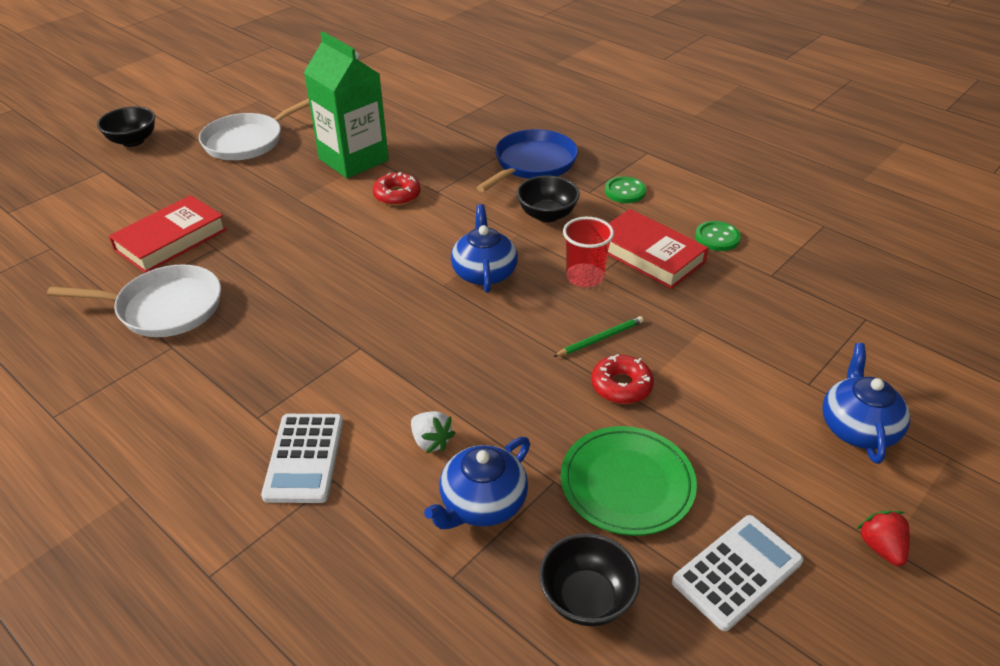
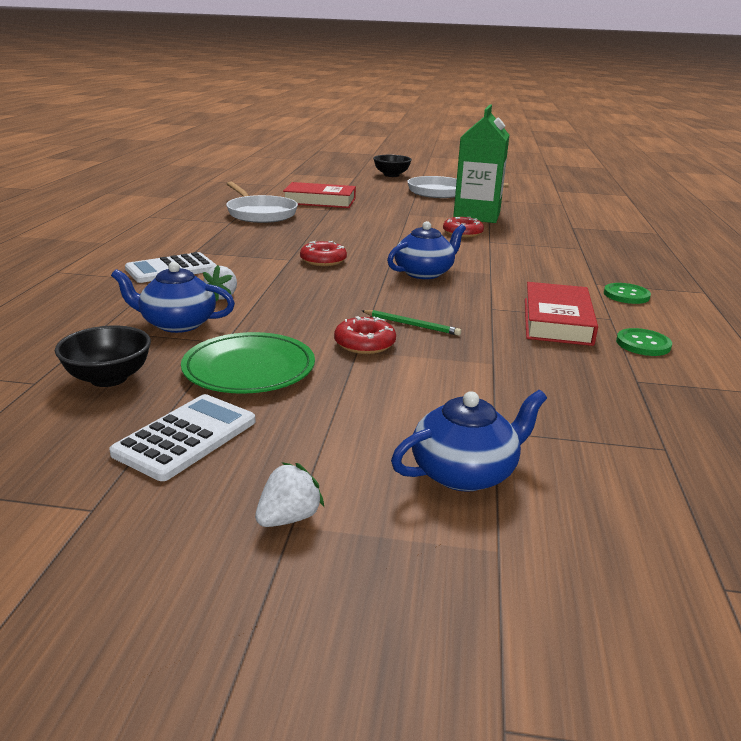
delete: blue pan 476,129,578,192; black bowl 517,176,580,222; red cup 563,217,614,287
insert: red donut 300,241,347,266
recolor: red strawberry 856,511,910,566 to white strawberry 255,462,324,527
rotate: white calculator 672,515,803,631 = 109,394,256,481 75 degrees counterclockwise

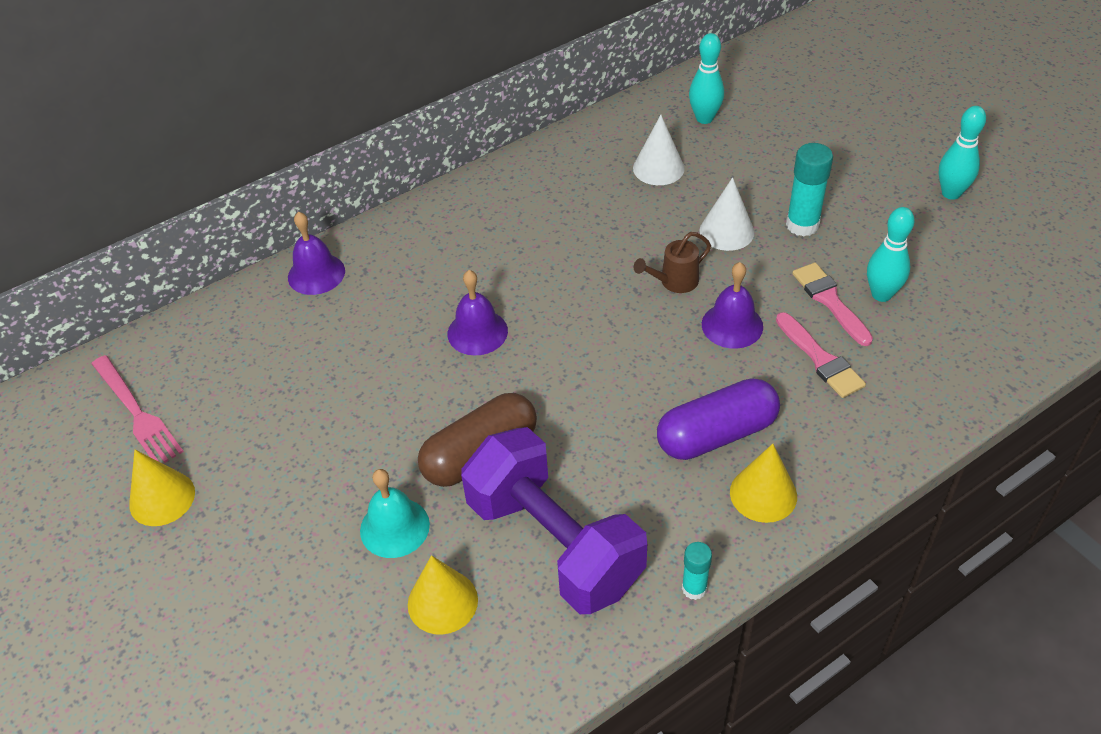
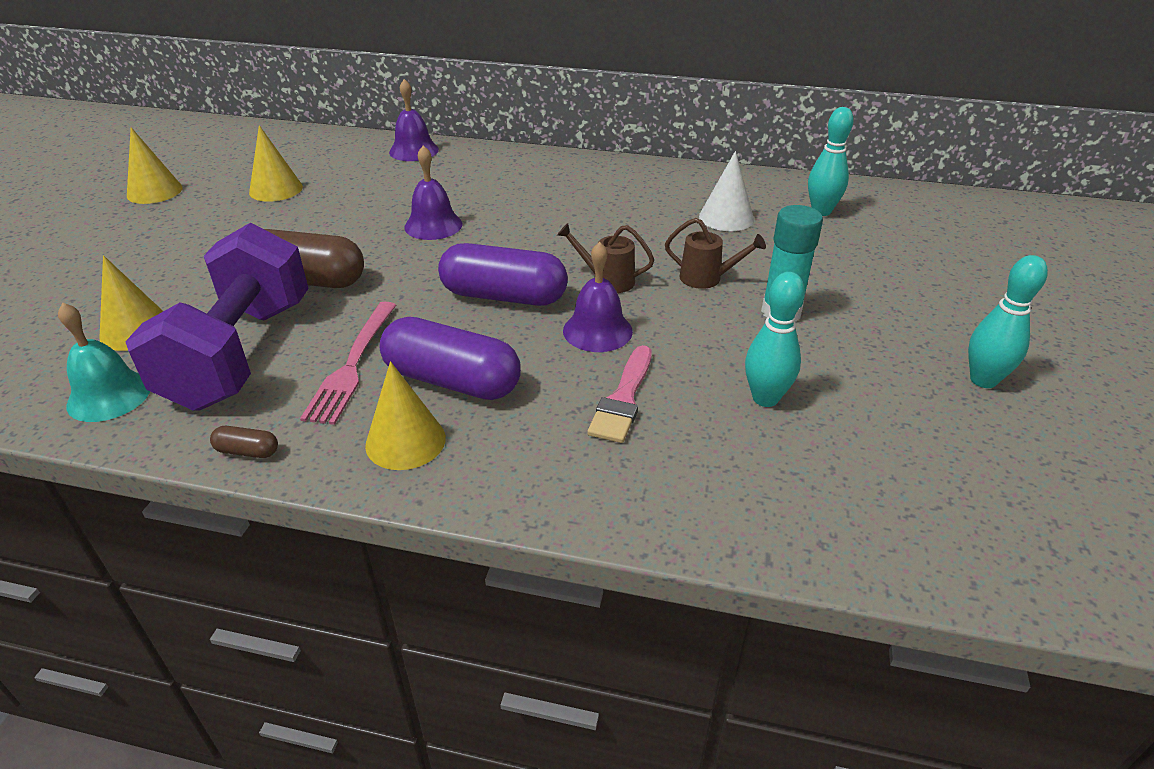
delete: pink brush 792,263,873,346
insert: yellow cone 249,125,303,202; purple capsule 438,243,568,306
move: pink fork 92,355,184,463 to 300,302,396,425; turquoise bell 360,469,430,558 to 58,303,150,422
replace: turquoise glue stick 682,542,712,600 to brown capsule 210,426,278,458; white cone 699,177,755,251 to brown watering can 665,218,766,289

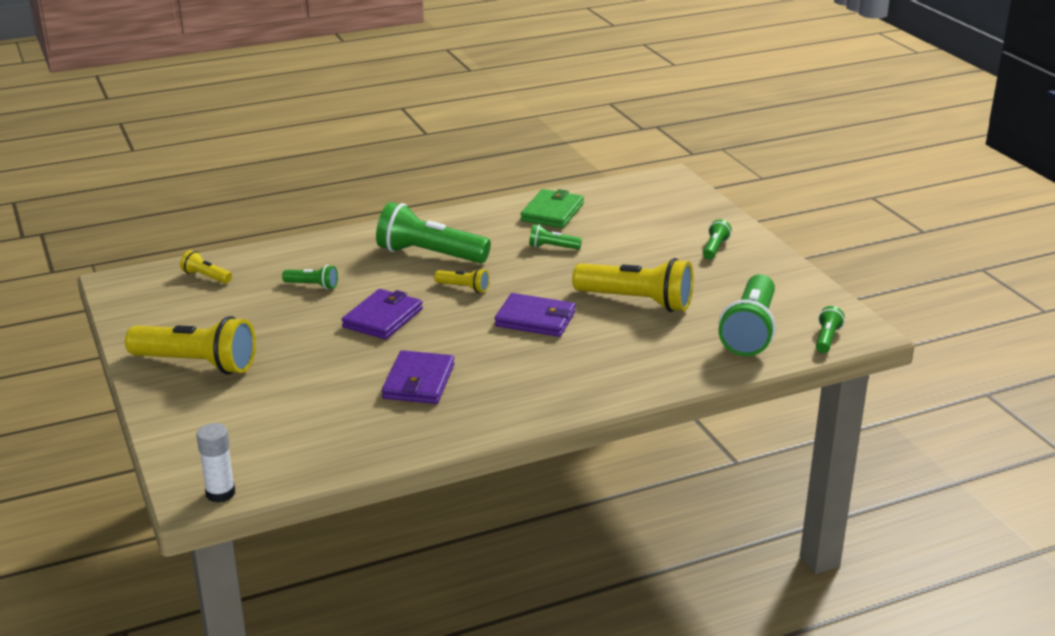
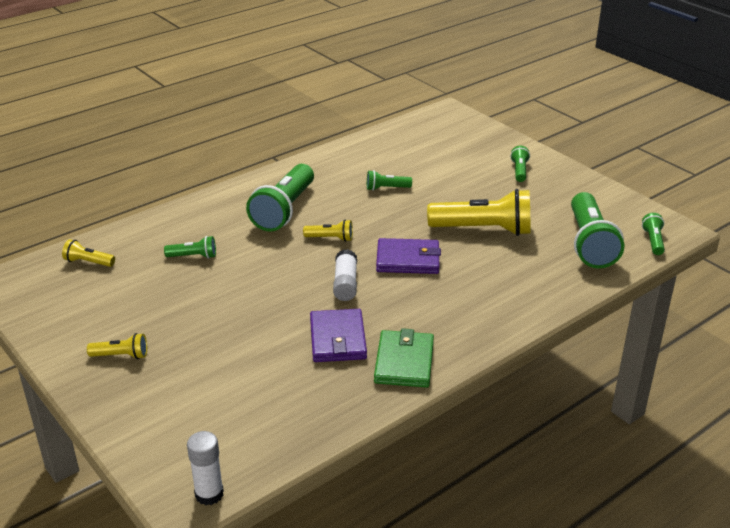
delete: purple wallet 342,289,423,340
insert: white glue stick 333,249,357,301
move: green wallet 521,189,584,228 to 374,328,434,388
rotate: green flashlight 376,202,491,263 = 246,164,314,232 75 degrees counterclockwise
resize: yellow flashlight 125,316,256,374 = 87,333,147,359 x0.47

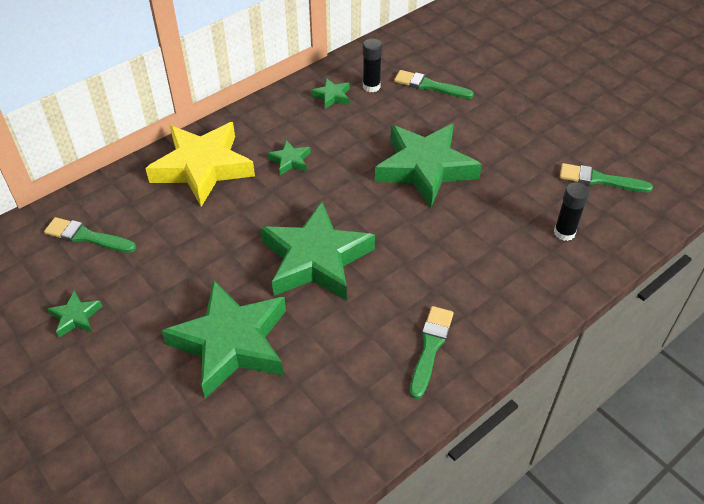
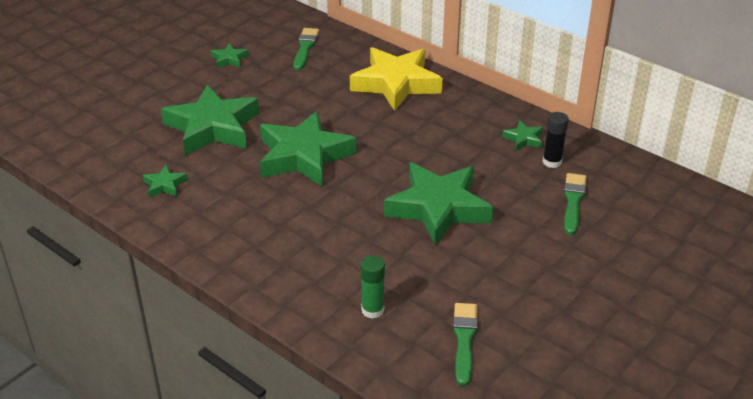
delete: green brush 410,306,454,399
move: green star 267,140,311,175 to 142,165,188,198
recolor: black glue stick 554,183,589,241 to green glue stick 360,255,385,319

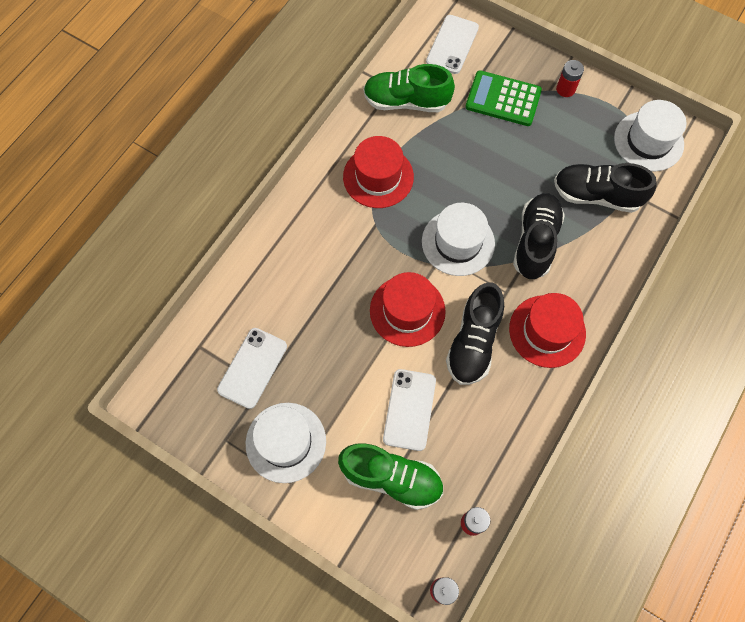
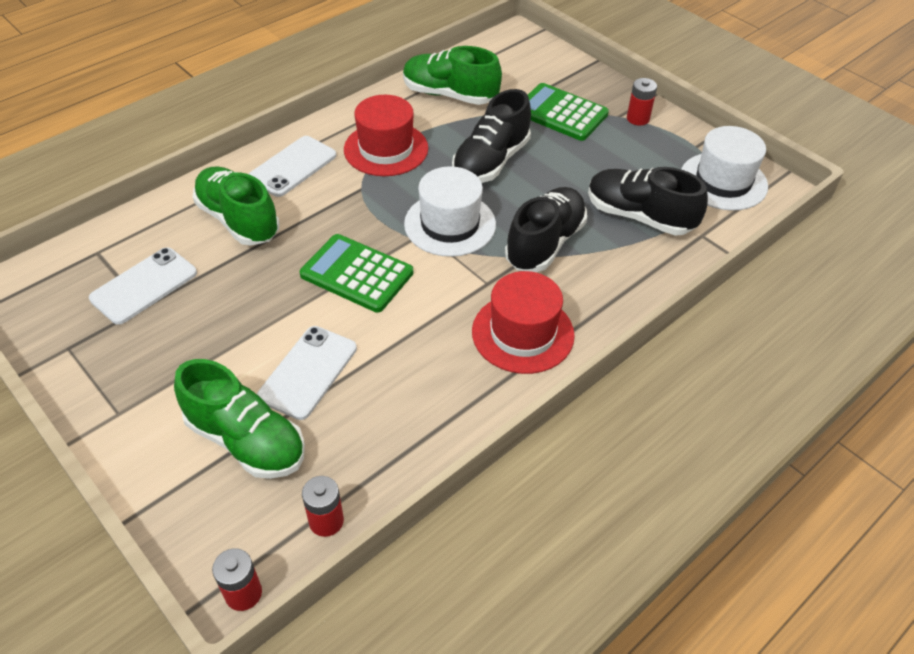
delete: white hat 246,403,326,483
insert: green shoe 193,167,280,246
move: white phone 426,15,479,74 to 249,136,336,197; black shoe 446,282,504,385 to 452,89,531,183
replace: red hat 370,272,446,347 to green calculator 300,234,413,313

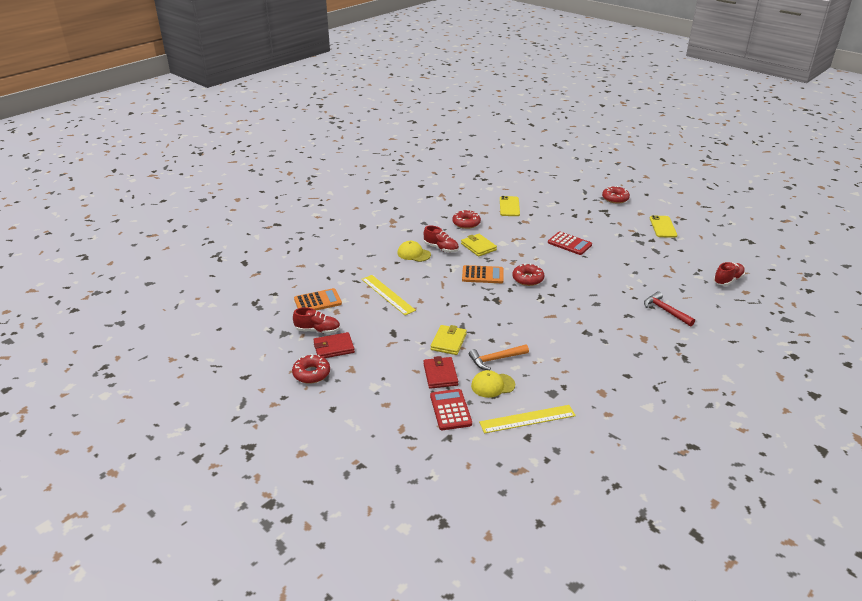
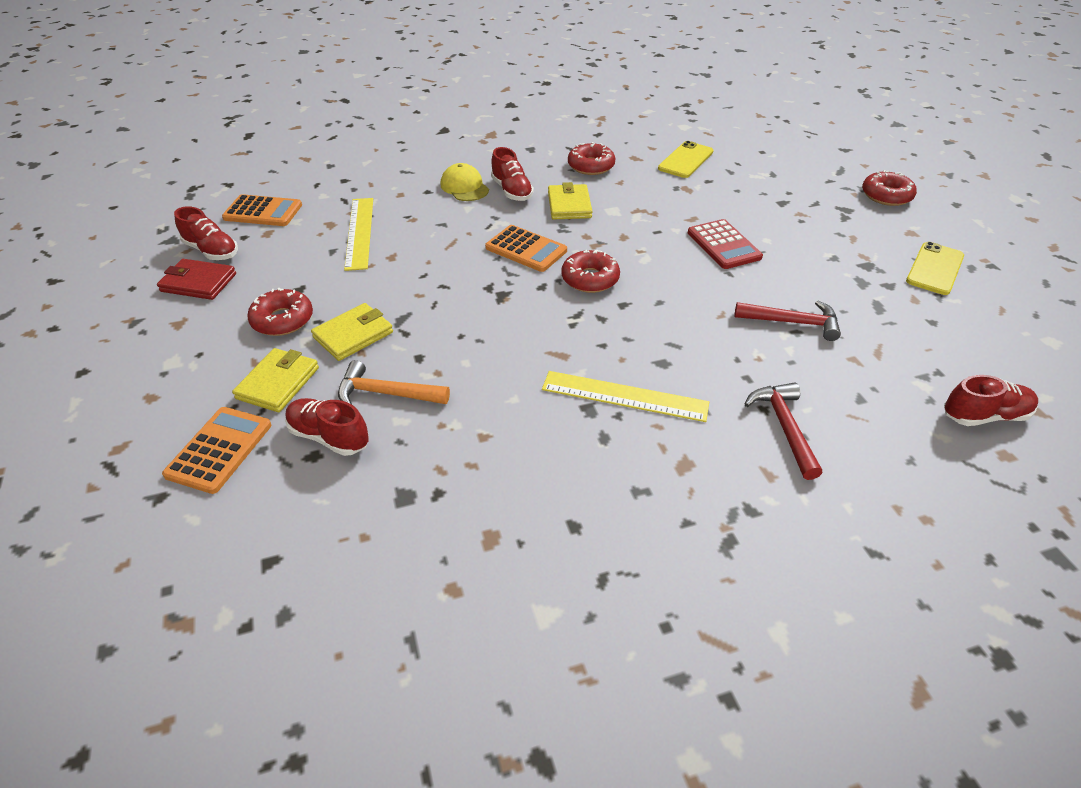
insert: red hammer 734,301,841,341
move: red donut 292,354,330,384 to 247,288,313,336; yellow ruler 479,405,576,433 to 542,371,709,422
replace: yellow cap 471,370,515,398 to red shoe 285,398,369,456
recolor: red wallet 423,356,458,389 to yellow wallet 232,348,319,412; red calculator 430,389,472,430 to orange calculator 162,407,271,494

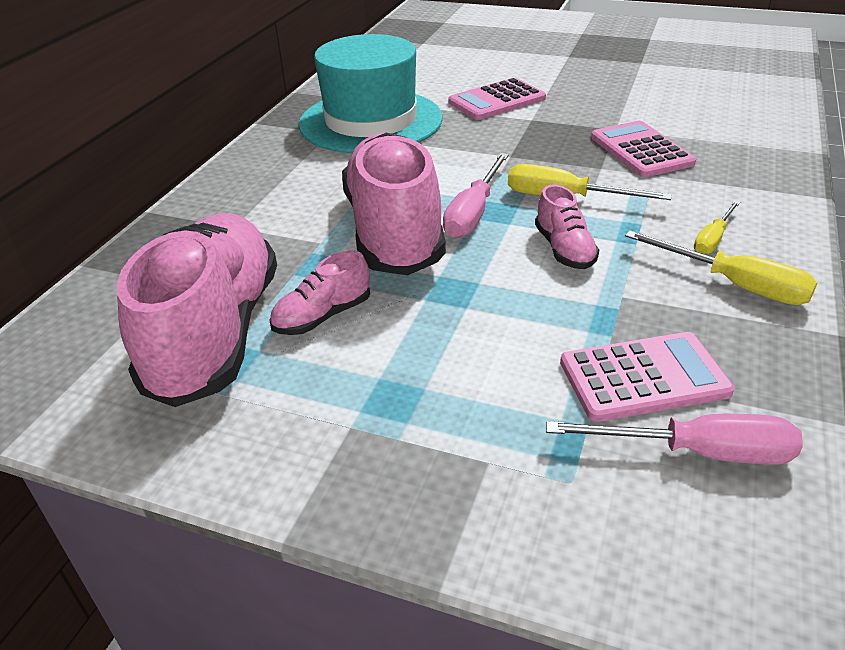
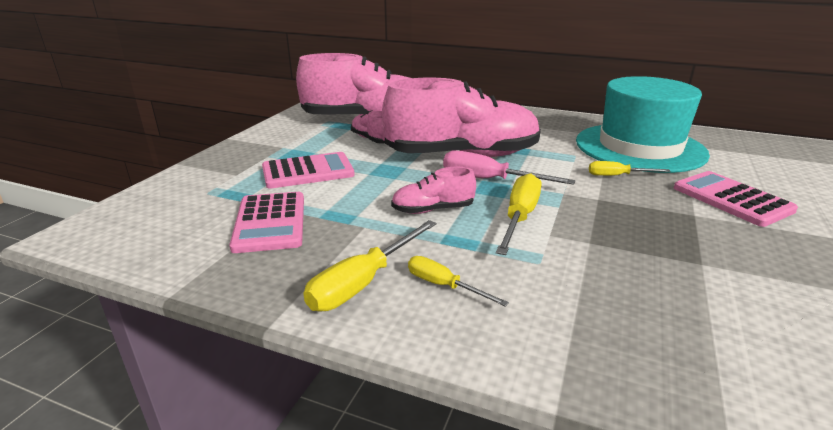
delete: pink screwdriver 546,414,803,465
insert: yellow screwdriver 589,161,671,176
move: pink calculator 591,121,696,177 to 262,152,355,189

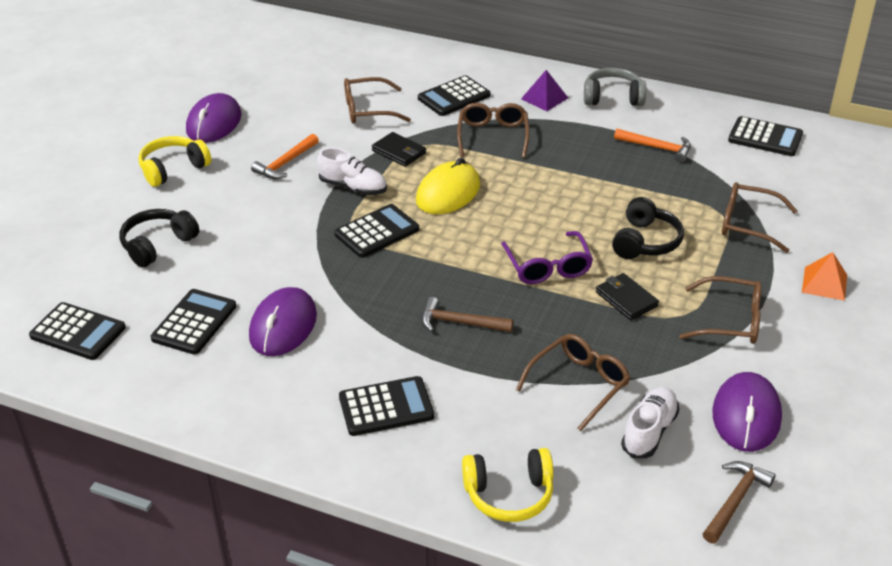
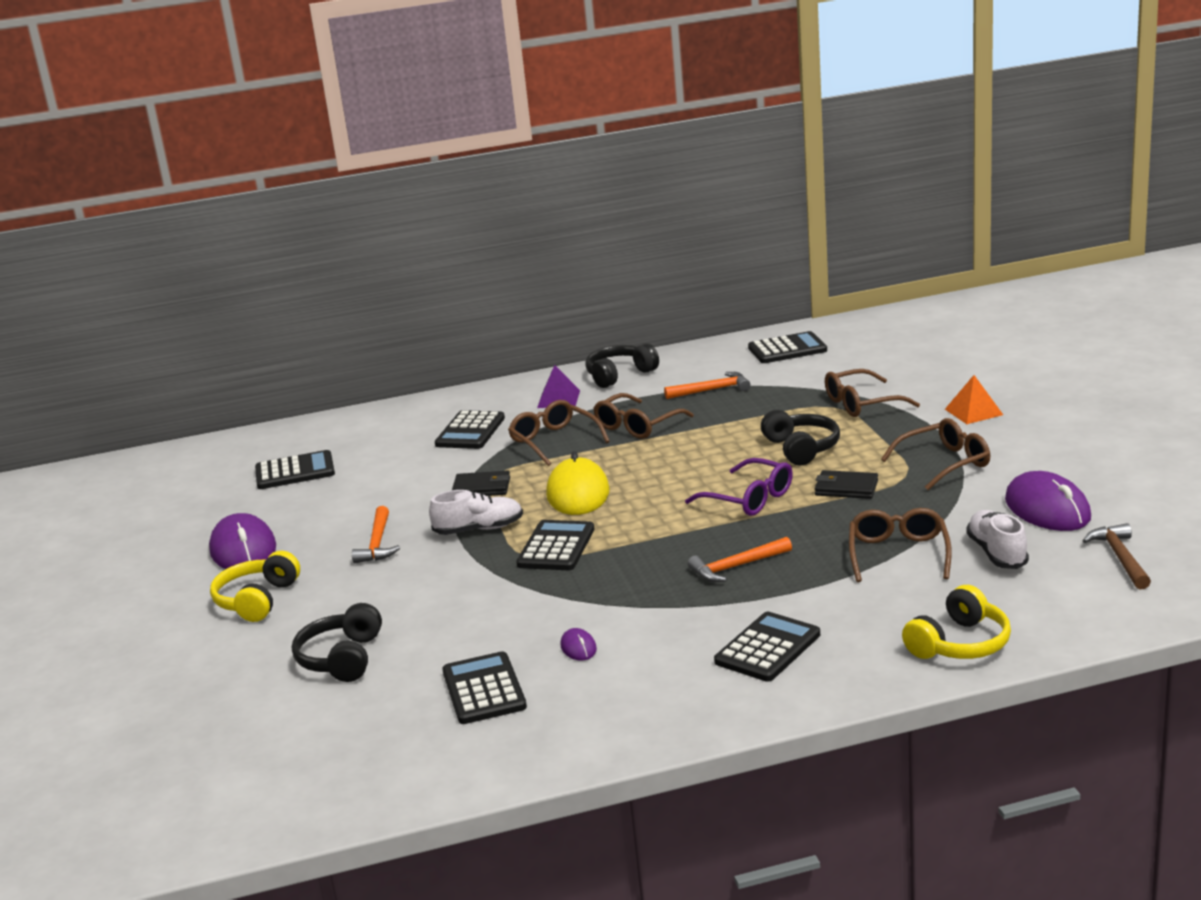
move: black calculator 29,302,126,360 to 255,450,335,489; brown glasses 344,77,411,124 to 594,393,694,439
recolor: brown hammer 421,297,513,332 to orange hammer 688,537,792,582; grey headphones 584,68,646,106 to black headphones 585,343,659,388
resize: purple mouse 249,287,317,356 = 560,628,597,660 x0.45

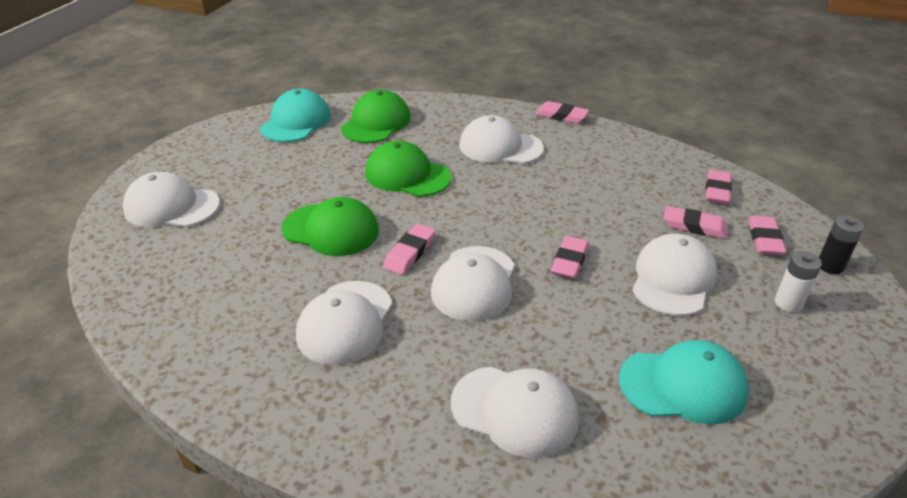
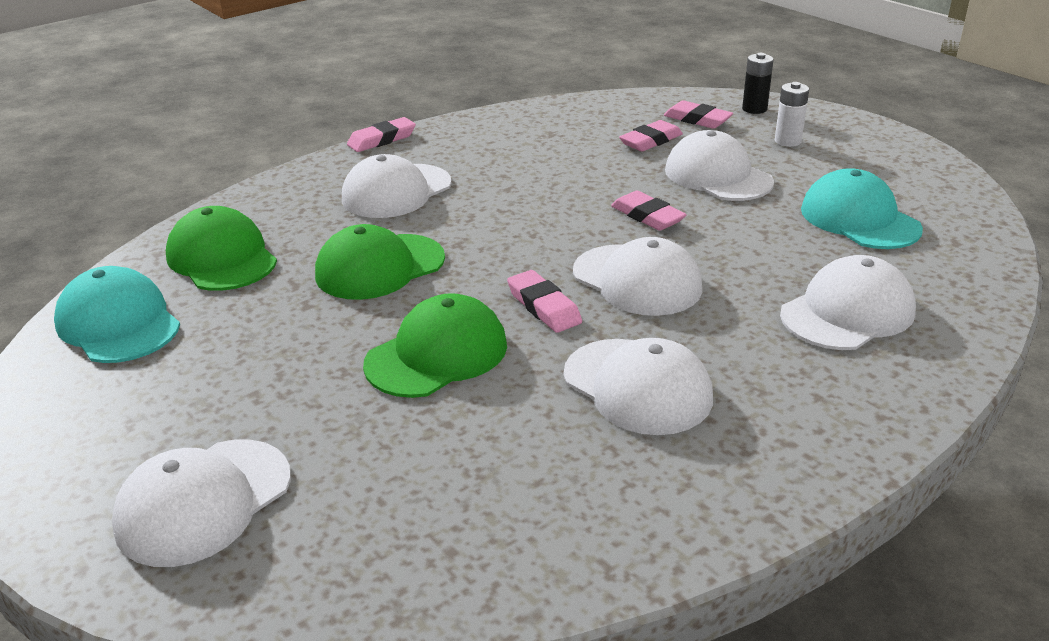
delete: pink eraser 706,170,732,204
rotate: turquoise cap 619,340,749,425 = 801,168,923,249 60 degrees counterclockwise

